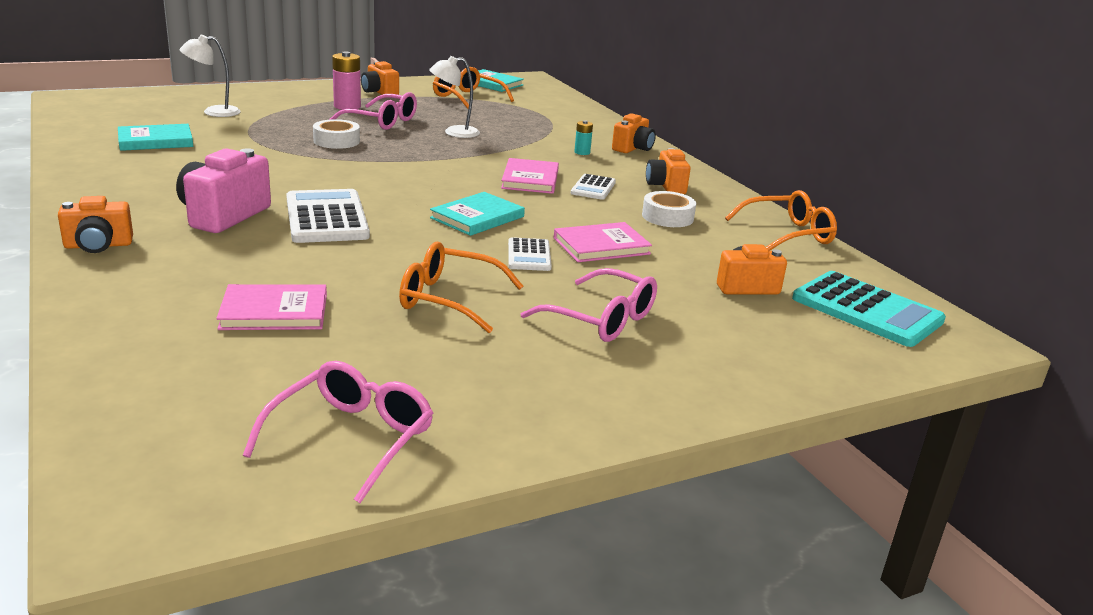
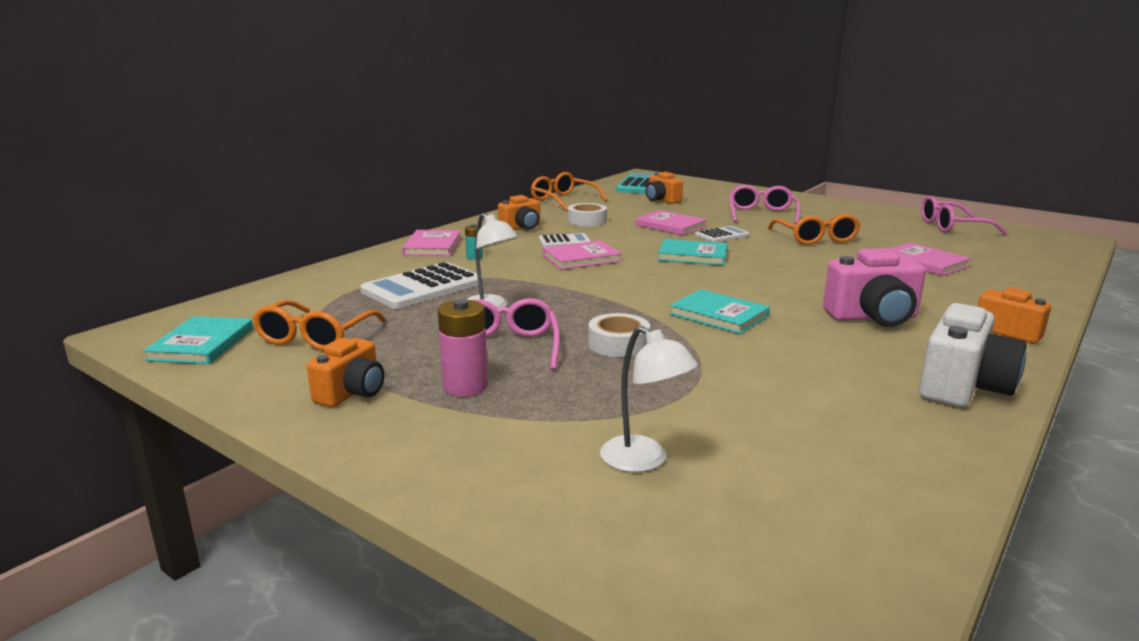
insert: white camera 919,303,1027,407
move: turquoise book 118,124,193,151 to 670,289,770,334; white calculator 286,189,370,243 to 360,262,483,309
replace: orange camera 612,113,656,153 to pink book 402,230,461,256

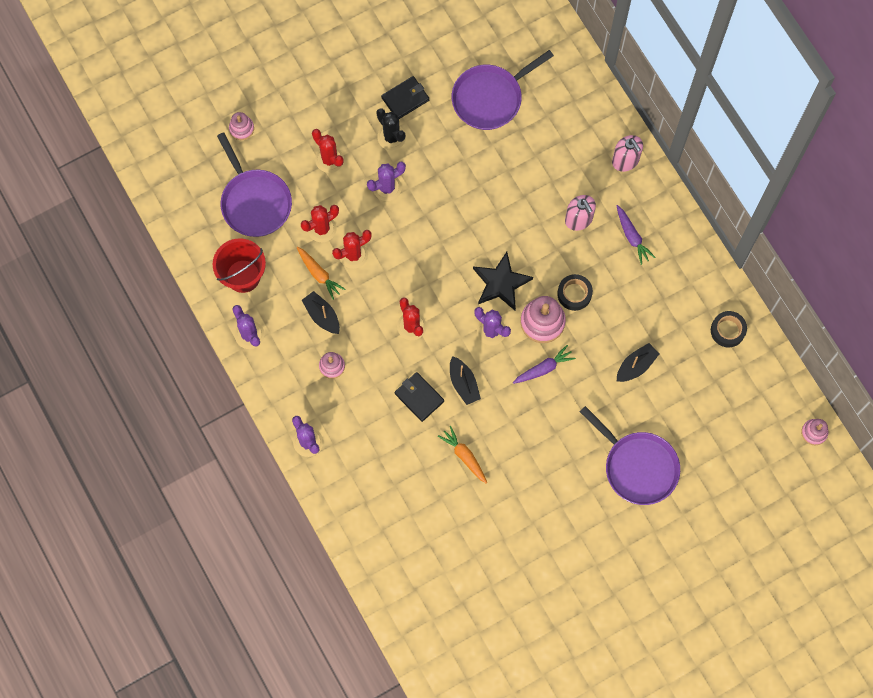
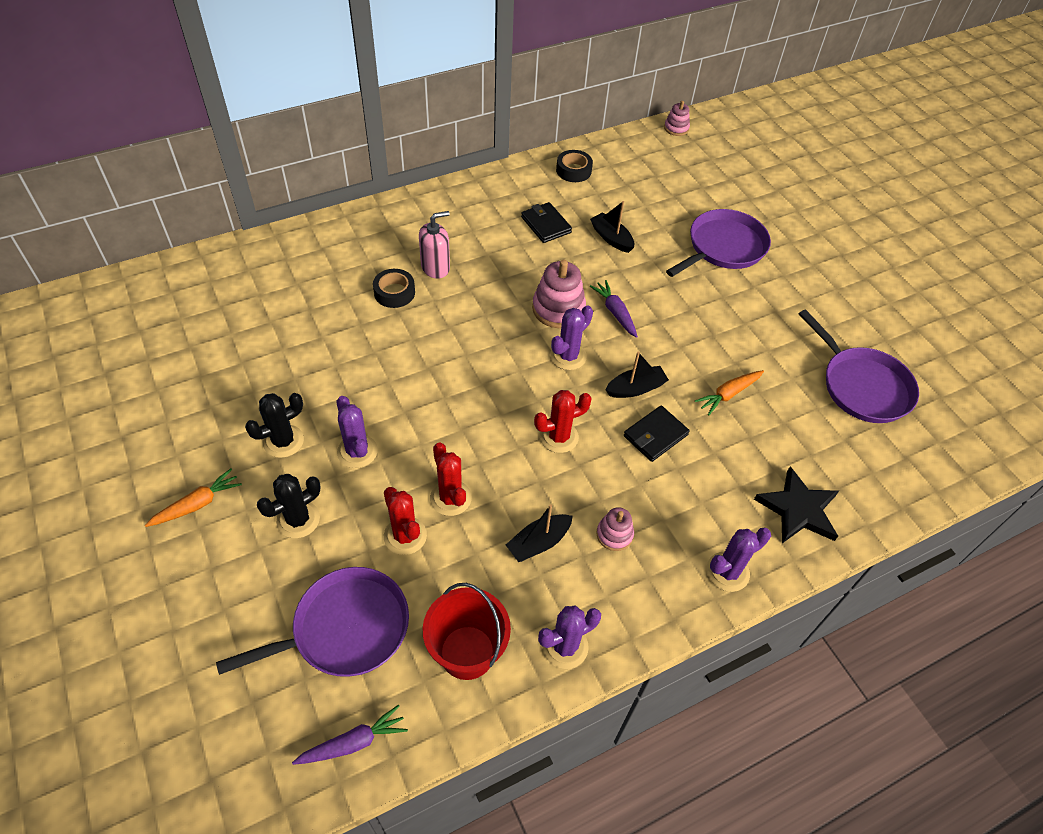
delete: pink stacking toy 229,112,254,140; pink soap dispenser 612,135,643,172
move: orange carrot 296,246,345,300 to 145,469,242,527; black wallet 381,76,429,119 to 521,202,572,243; purple pan 452,50,554,130 to 799,309,919,423; black star 473,252,533,310 to 754,467,839,543; black tape 557,274,593,311 to 373,269,415,308; purple carrot 617,205,655,265 to 292,705,408,765
recolor: red cactus 312,129,344,173 to black cactus 257,474,321,538

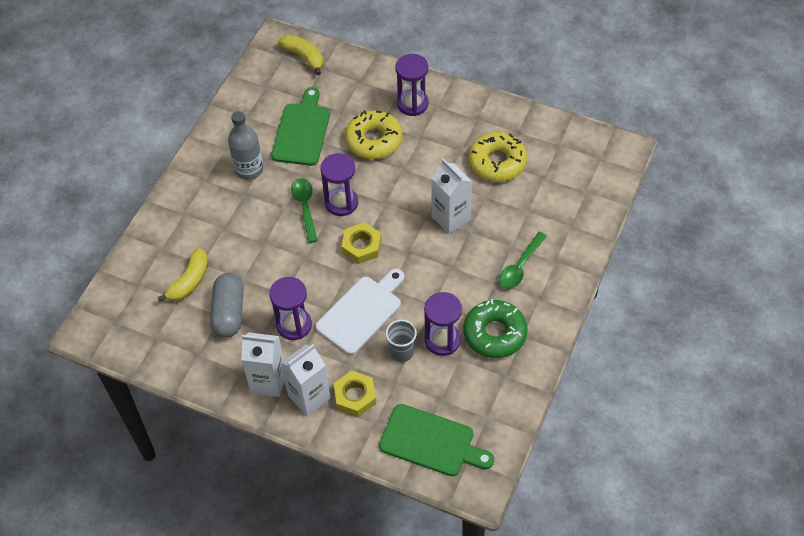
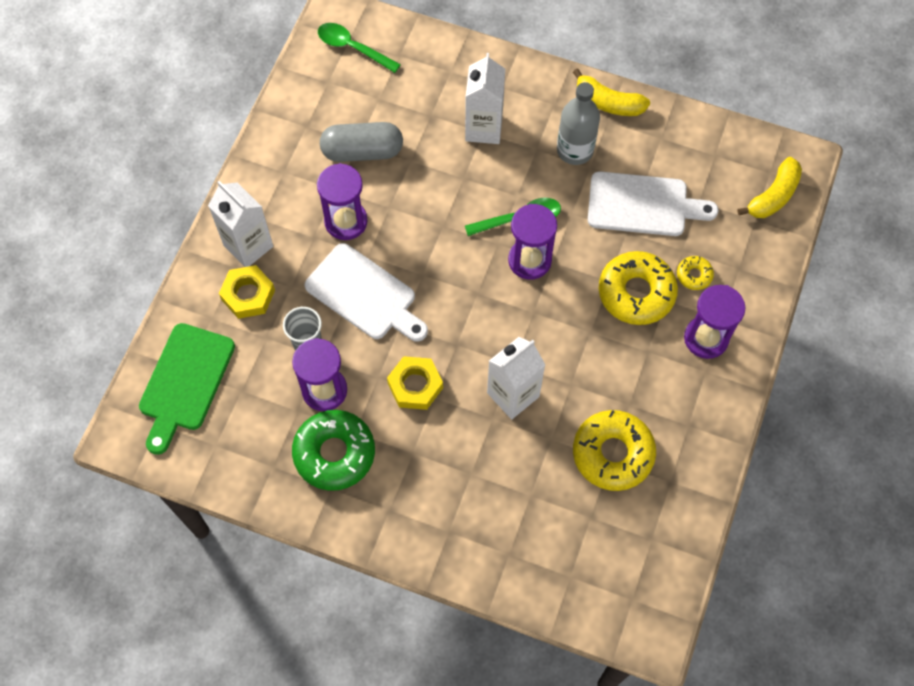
insert: yellow donut 677,256,714,290
move: yellow banana 158,248,208,302 to 573,68,650,116; white carton 241,332,284,397 to 465,53,505,144; yellow nut 342,222,381,264 to 387,356,443,410; green spoon 499,232,547,289 to 318,23,401,73
recolor: green cutting board 271,87,330,166 to white cutting board 588,171,718,236

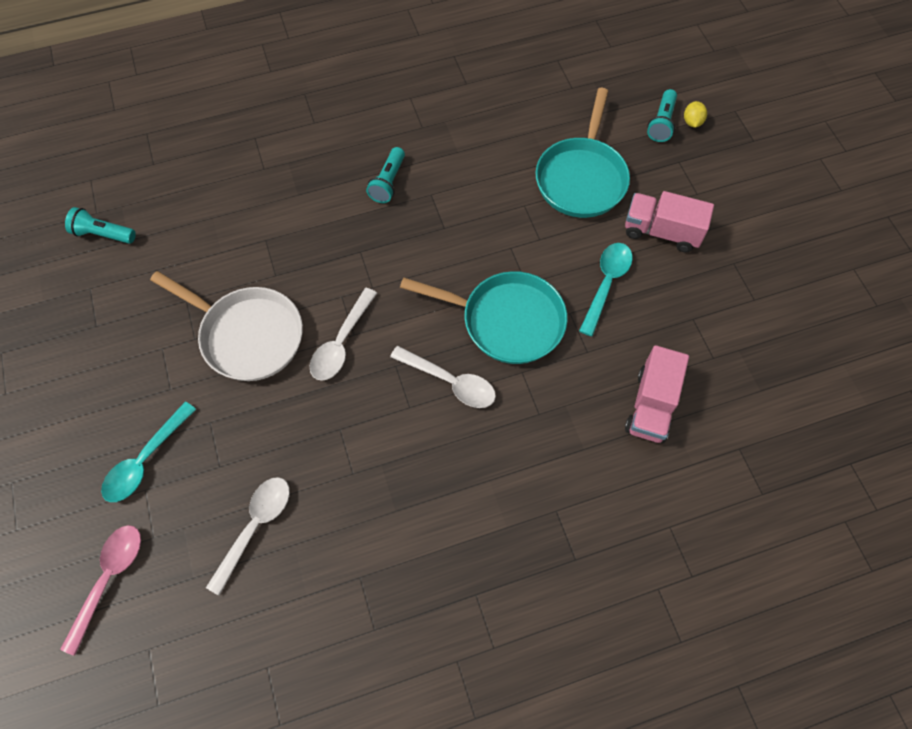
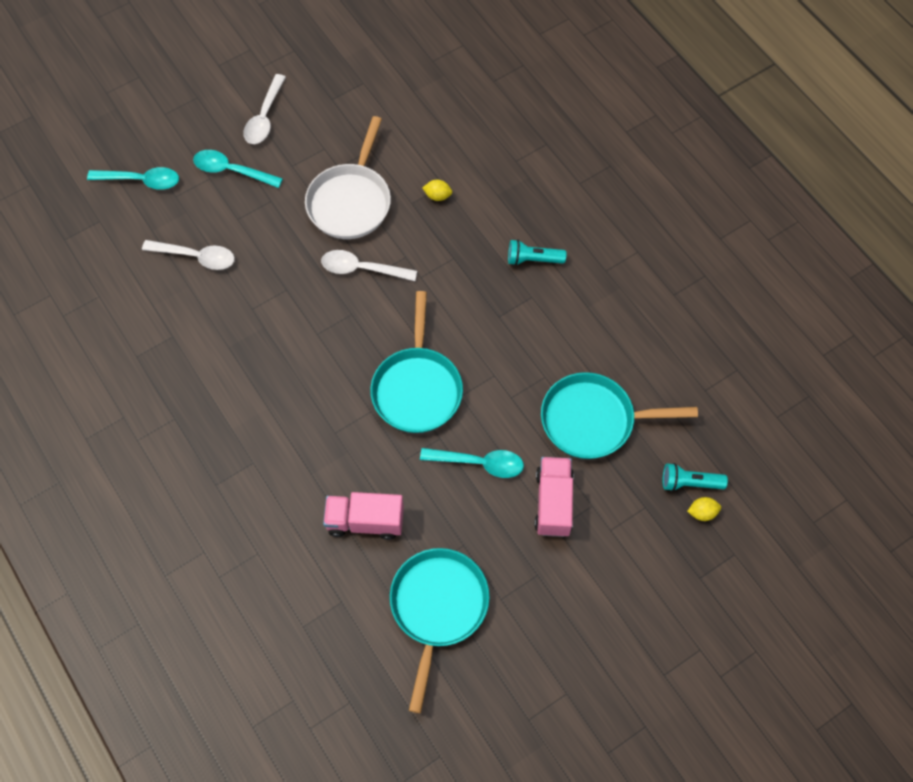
delete: turquoise flashlight 65,207,136,244
insert: turquoise pan 390,548,490,713; yellow lemon 422,180,452,201
move: white spoon 390,346,496,408 to 243,74,286,144
recolor: pink spoon 60,525,141,656 to turquoise spoon 87,167,179,190

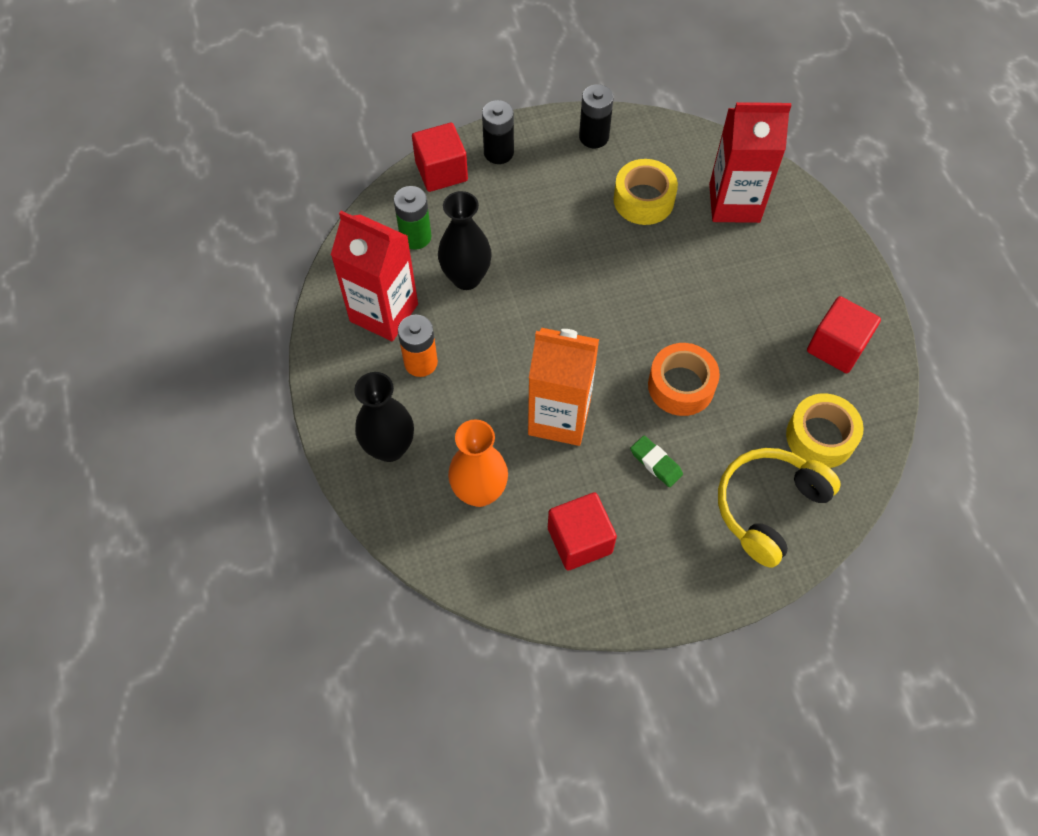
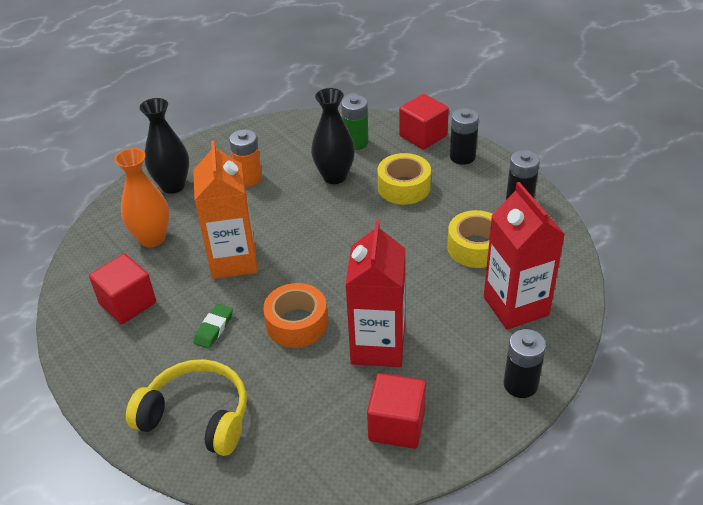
insert: black battery 504,329,546,398
move: red carton 331,211,418,341 to 345,220,405,367; yellow tape 786,393,864,468 to 377,153,431,205

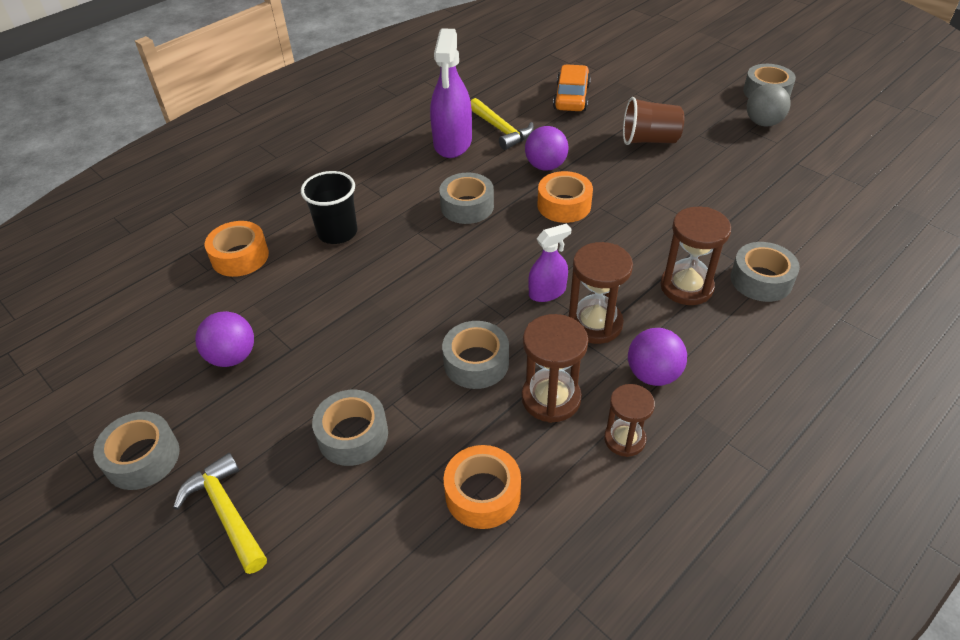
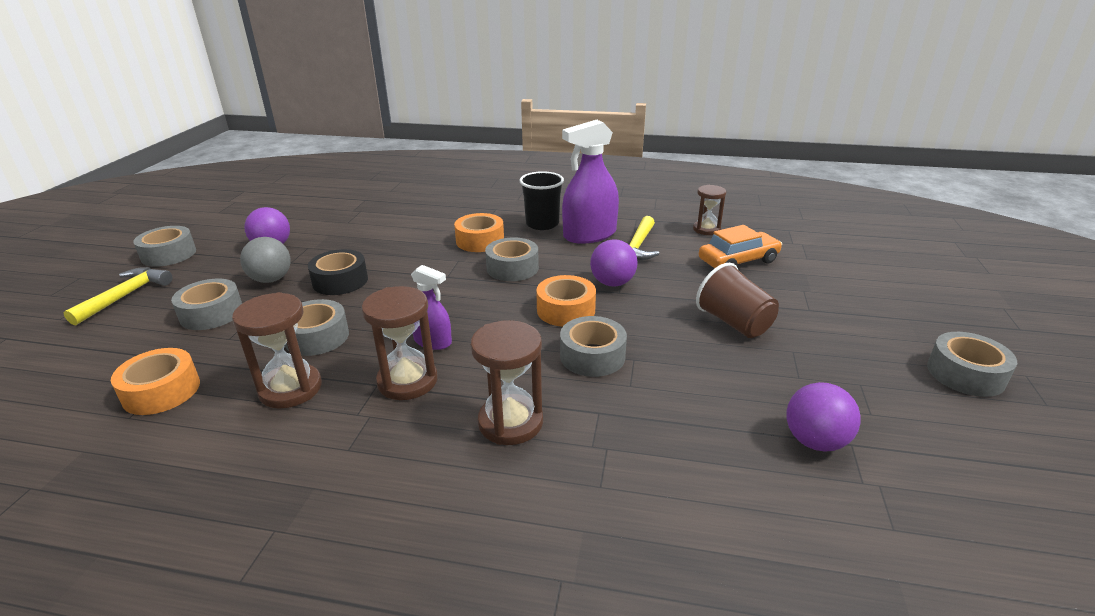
insert: black tape 308,249,368,295
move: orange tape 205,221,269,277 to 454,213,504,252; black cup 301,171,358,244 to 519,171,564,230; brown hourglass 604,384,655,457 to 693,185,726,235; purple ball 628,328,687,386 to 786,382,860,452; grey tape 731,242,800,302 to 560,316,627,377; grey ball 747,84,791,127 to 240,237,291,283

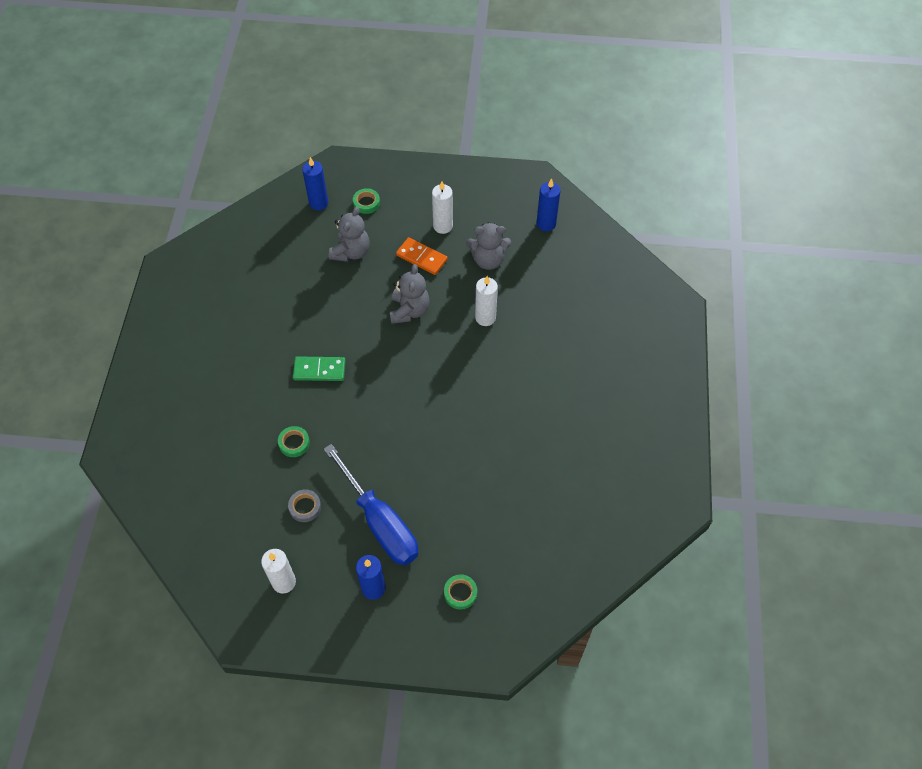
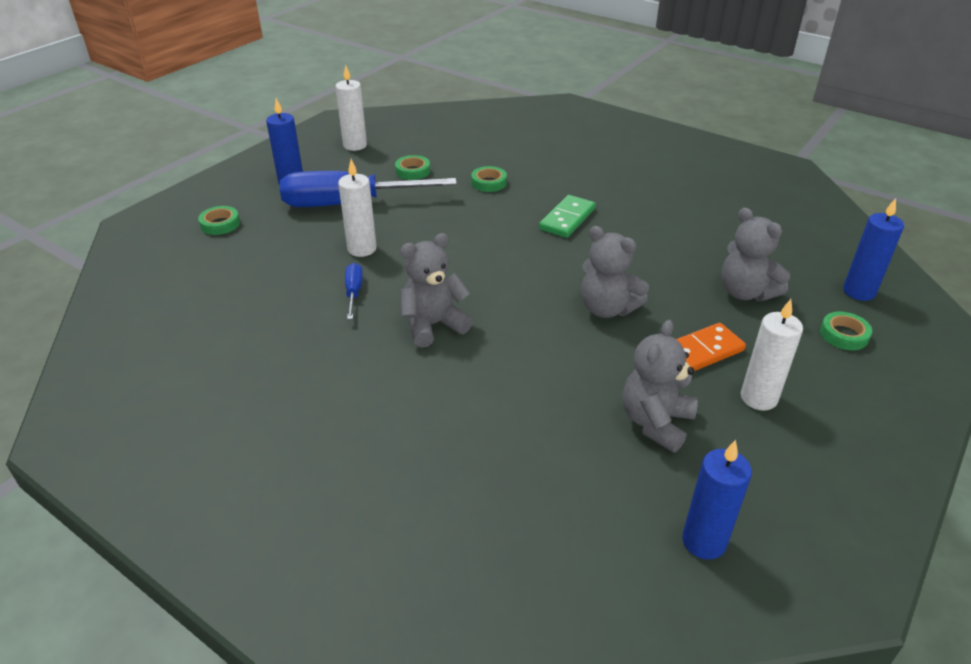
insert: blue screwdriver 345,263,363,319; grey teddy bear 400,233,473,348
move: white candle 475,276,498,326 to 338,159,377,257
recolor: grey tape 288,489,321,522 to green tape 395,155,430,180

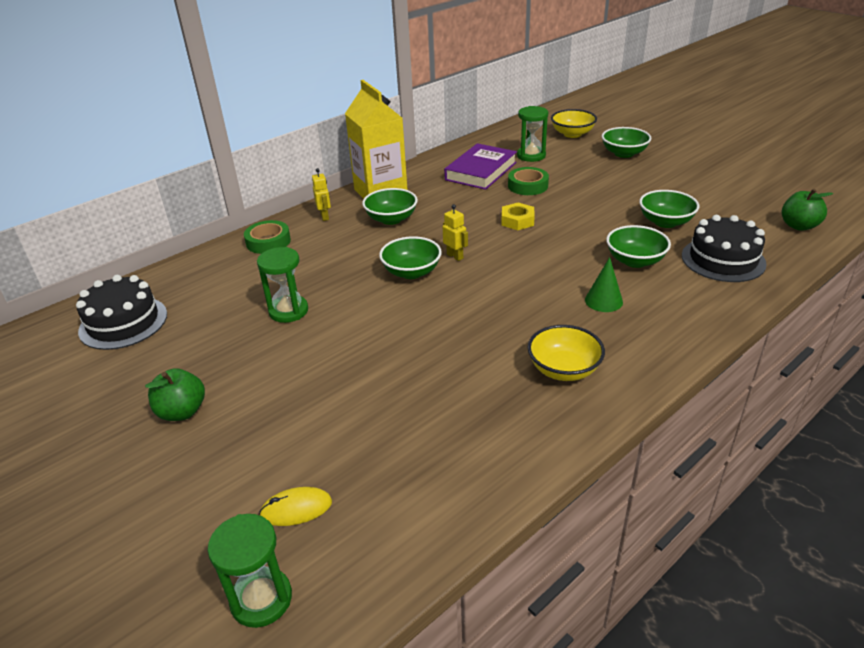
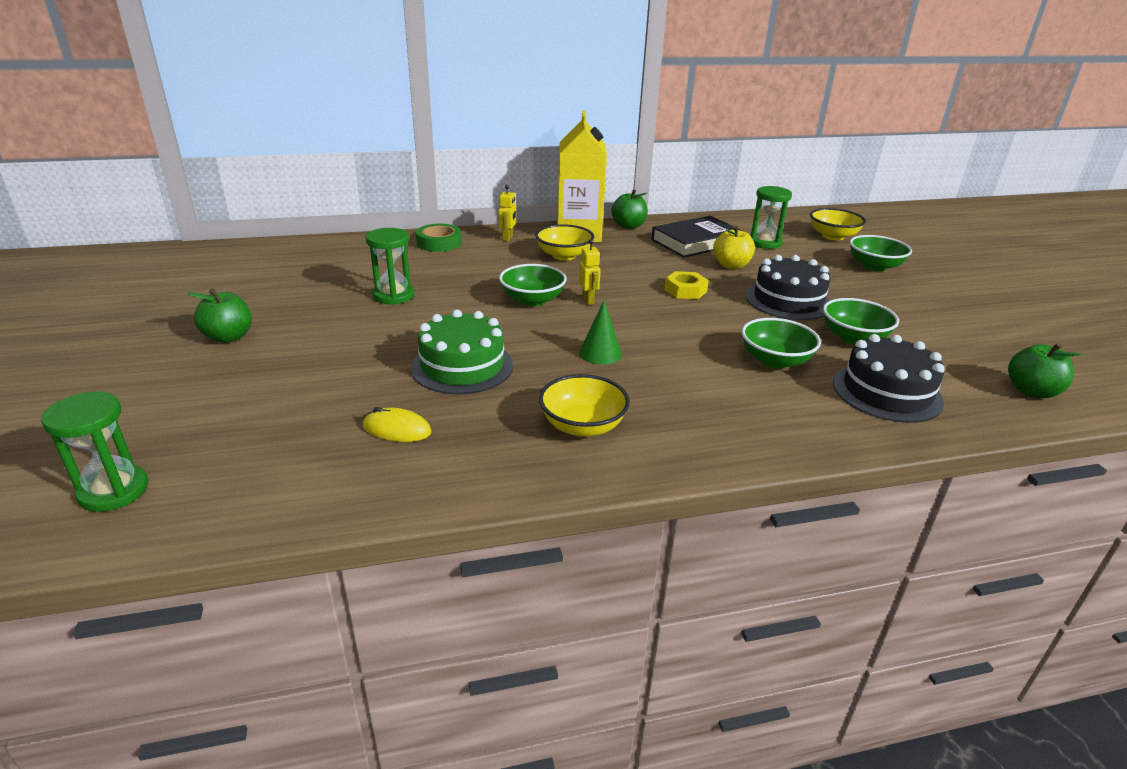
insert: green cake 411,310,513,394; green apple 611,189,648,229
move: black cake 76,275,167,350 to 746,255,830,320; yellow mouse 259,487,332,526 to 363,407,432,442; green cone 585,257,623,312 to 579,301,622,364
replace: green tape 508,167,549,195 to yellow apple 713,226,755,269
recolor: green bowl 362,188,418,225 to yellow bowl 535,224,594,261; purple book 444,143,517,190 to black book 651,216,743,258

